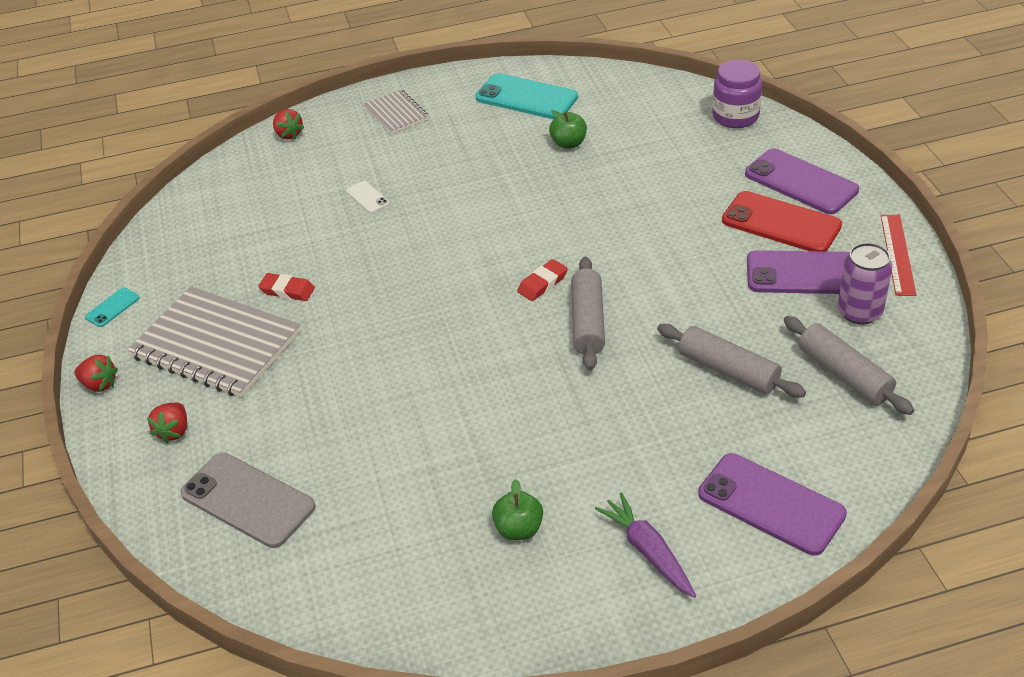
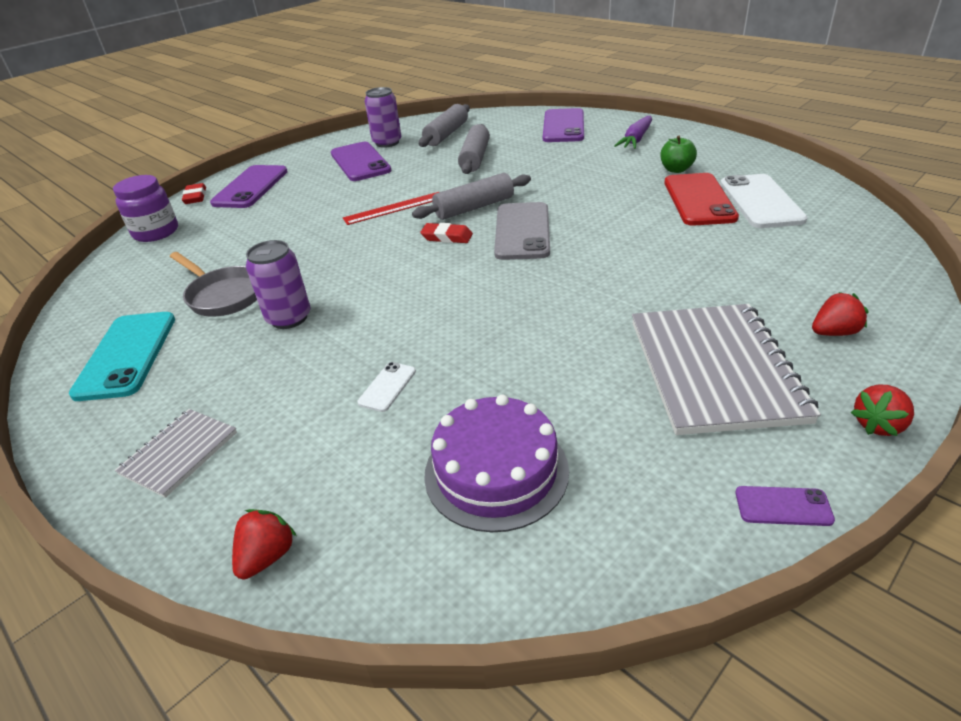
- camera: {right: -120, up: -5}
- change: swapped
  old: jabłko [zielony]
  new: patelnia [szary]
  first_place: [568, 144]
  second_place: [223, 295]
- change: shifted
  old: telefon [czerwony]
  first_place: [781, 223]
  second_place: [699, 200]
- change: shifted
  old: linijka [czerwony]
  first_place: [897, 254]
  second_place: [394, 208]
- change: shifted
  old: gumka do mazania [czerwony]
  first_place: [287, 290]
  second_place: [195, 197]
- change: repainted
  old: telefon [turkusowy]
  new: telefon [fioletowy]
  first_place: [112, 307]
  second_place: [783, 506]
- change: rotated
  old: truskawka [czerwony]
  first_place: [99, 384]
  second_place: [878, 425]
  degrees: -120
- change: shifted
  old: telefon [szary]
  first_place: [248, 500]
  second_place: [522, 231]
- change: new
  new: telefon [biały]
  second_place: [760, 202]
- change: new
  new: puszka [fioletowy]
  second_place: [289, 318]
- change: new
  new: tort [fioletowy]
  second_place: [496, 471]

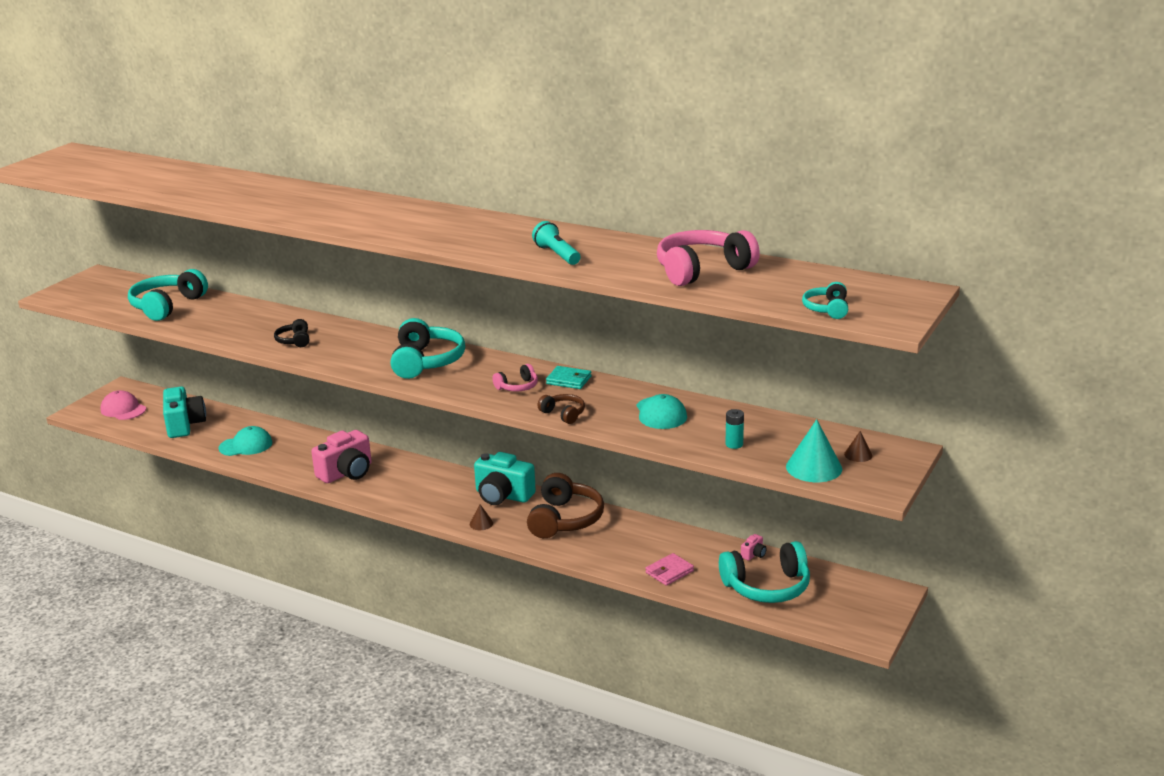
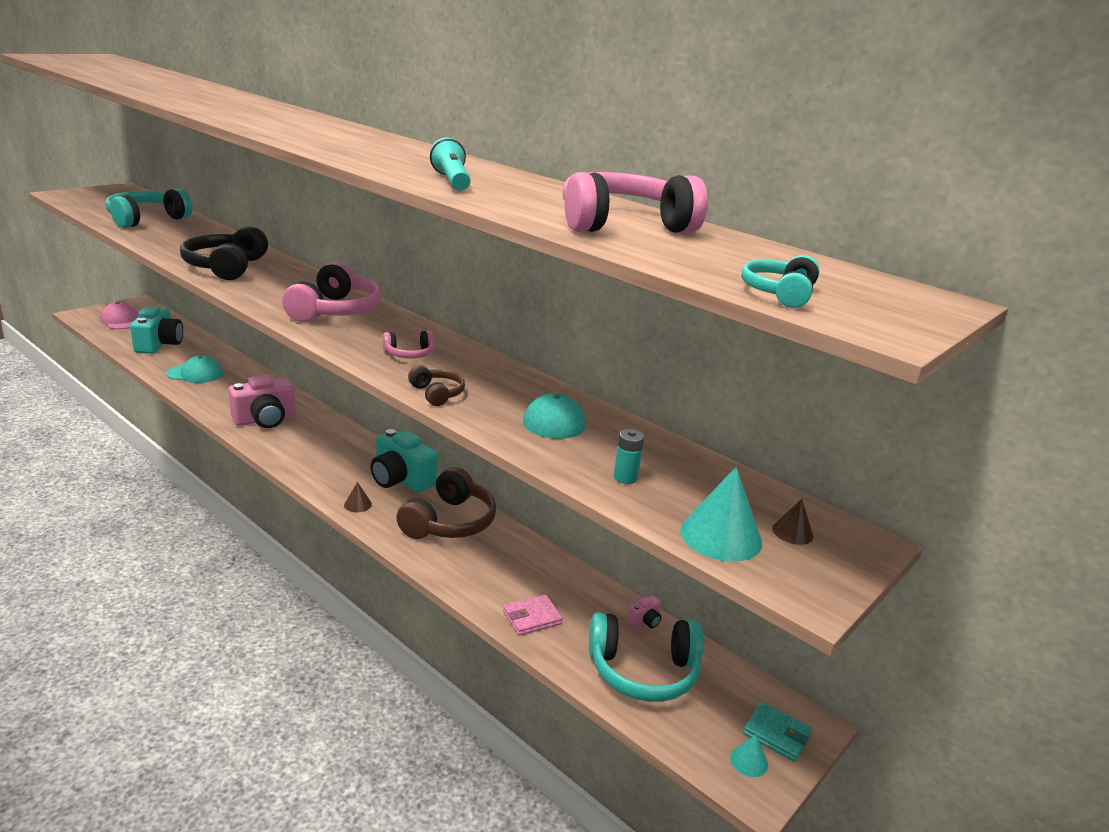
- camera: {right: 10, up: 0}
- change: repainted
  old: słuchawki [turkusowy]
  new: słuchawki [różowy]
  first_place: [426, 362]
  second_place: [335, 311]
- change: scaled
  old: słuchawki [czarny]
  first_place: [294, 341]
  second_place: [226, 267]
  factor: 1.98
- change: shifted
  old: portfel [turkusowy]
  first_place: [569, 380]
  second_place: [776, 734]
- change: new
  new: stożek [turkusowy]
  second_place: [749, 761]

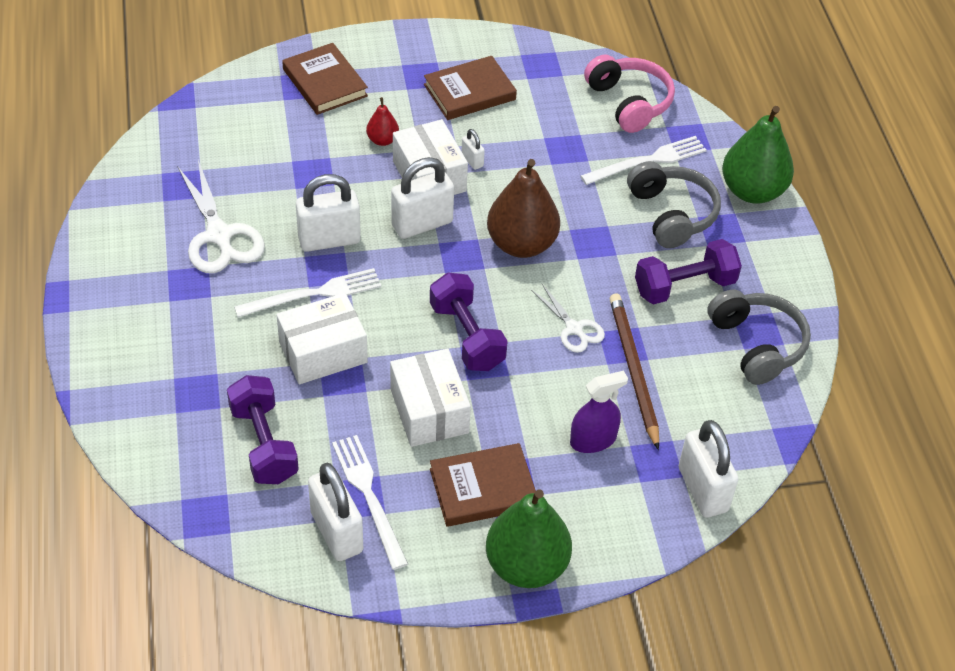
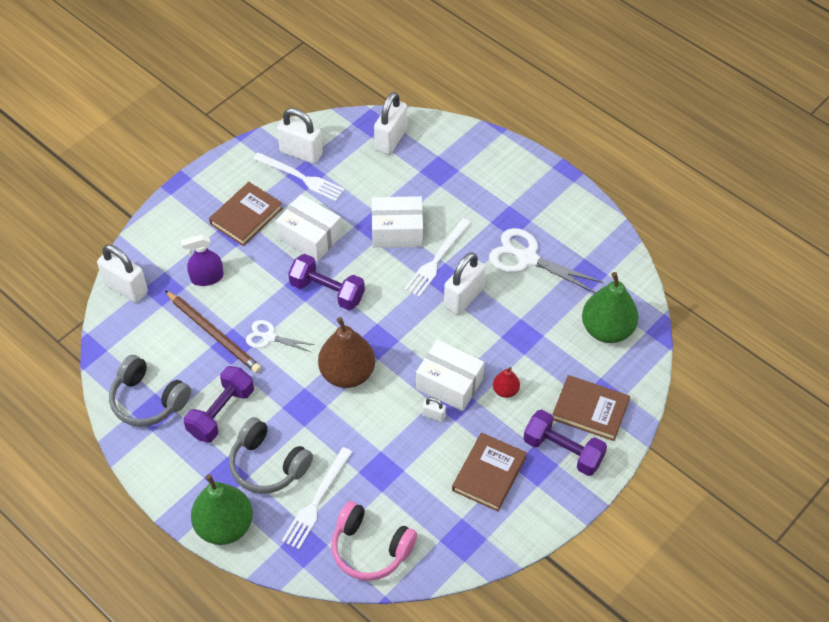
- camera: {right: 145, up: 5}
- change: shifted
  old: kłódka [biały]
  first_place: [422, 224]
  second_place: [391, 139]
- change: rotated
  old: pudełko [biały]
  first_place: [323, 352]
  second_place: [397, 231]
  degrees: 60
- change: rotated
  old: spryskiwacz [fioletowy]
  first_place: [593, 440]
  second_place: [207, 277]
  degrees: 45
- change: shifted
  old: hantel [fioletowy]
  first_place: [264, 444]
  second_place: [563, 451]
- change: shifted
  old: gruszka [zielony]
  first_place: [526, 565]
  second_place: [607, 329]

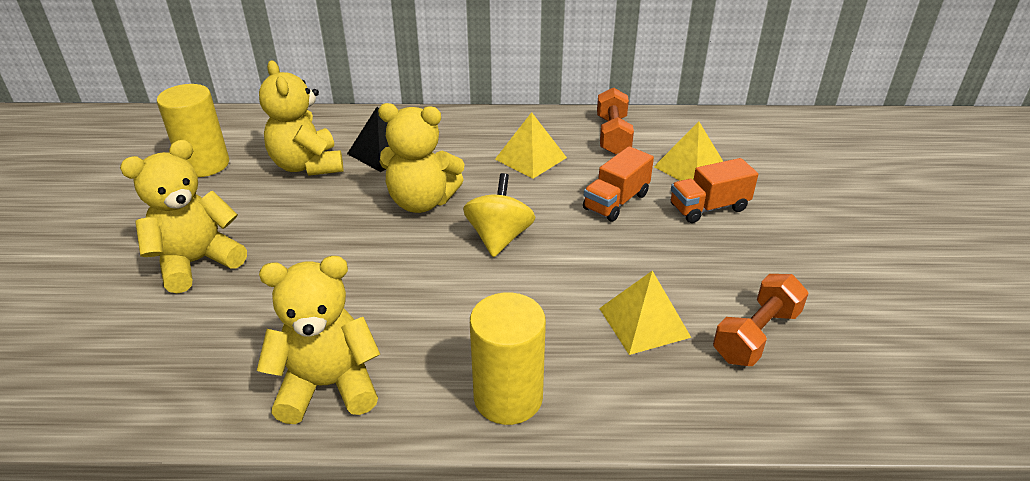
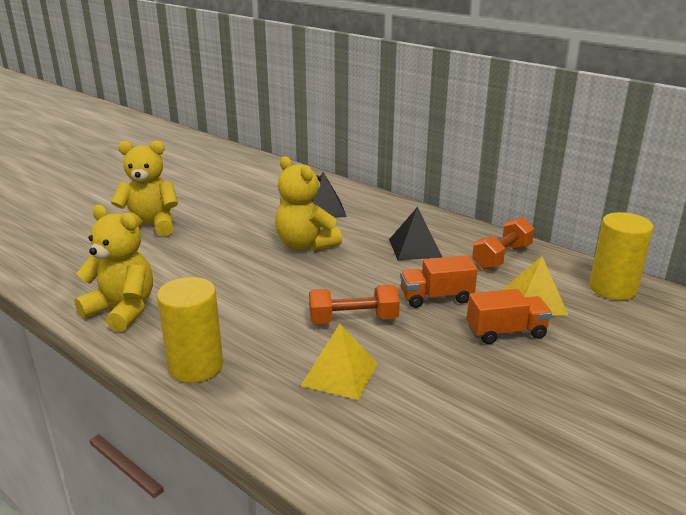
- camera: {right: 40, up: -10}
- change: gone
  old: miś [żółty]
  first_place: [307, 165]
- change: shifted
  old: walec [żółty]
  first_place: [205, 165]
  second_place: [613, 289]
- change: repainted
  old: piramida [żółty]
  new: piramida [czarny]
  first_place: [530, 158]
  second_place: [415, 248]
- change: rotated
  old: ciężarówka [pomarańczowy]
  first_place: [708, 208]
  second_place: [506, 332]
  degrees: 150
- change: gone
  old: bączek [żółty]
  first_place: [499, 238]
- change: shifted
  old: hantel [pomarańczowy]
  first_place: [756, 335]
  second_place: [353, 320]

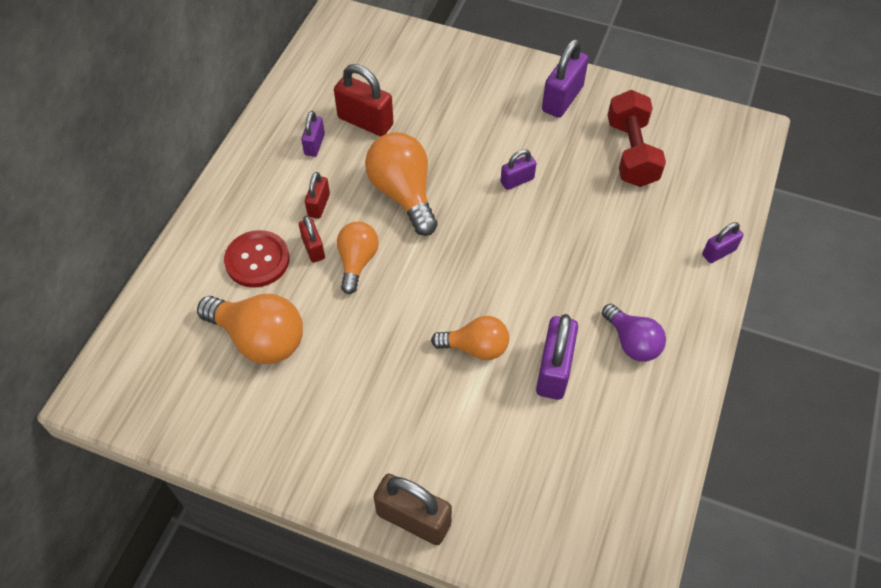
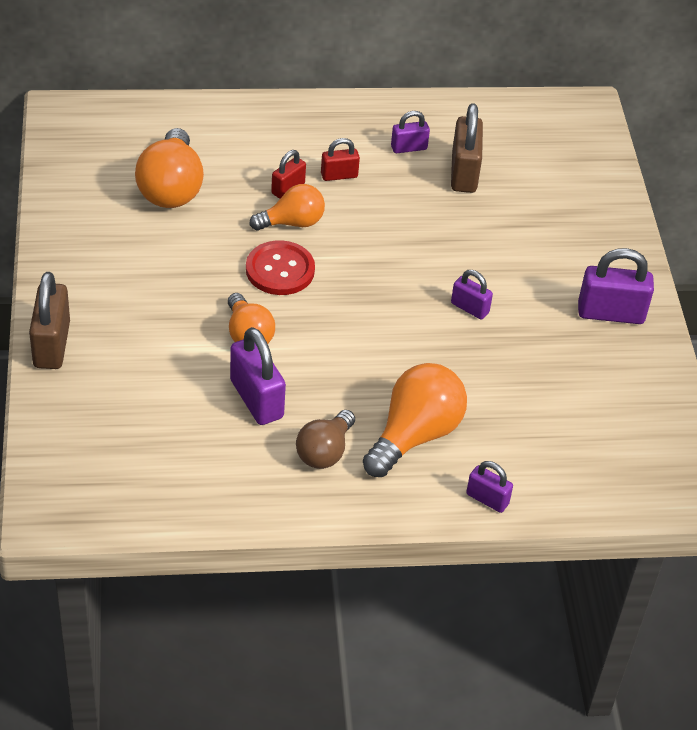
- camera: {right: 60, up: -10}
- change: repainted
  old: kłódka [czerwony]
  new: kłódka [brązowy]
  first_place: [365, 121]
  second_place: [464, 173]
- change: gone
  old: hantel [czerwony]
  first_place: [631, 153]
- change: shifted
  old: żarówka [pomarańczowy]
  first_place: [403, 193]
  second_place: [415, 435]
- change: shifted
  old: guzik [czerwony]
  first_place: [257, 260]
  second_place: [280, 270]
- change: repainted
  old: żarówka [fioletowy]
  new: żarówka [brązowy]
  first_place: [632, 342]
  second_place: [324, 452]
- change: rotated
  old: kłódka [fioletowy]
  first_place: [554, 370]
  second_place: [256, 399]
  degrees: 75

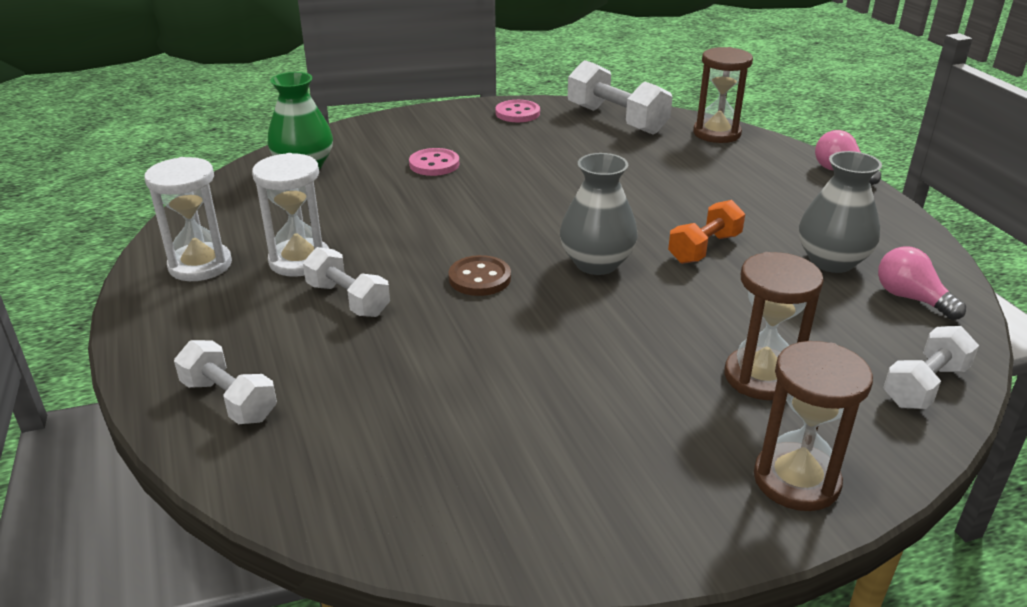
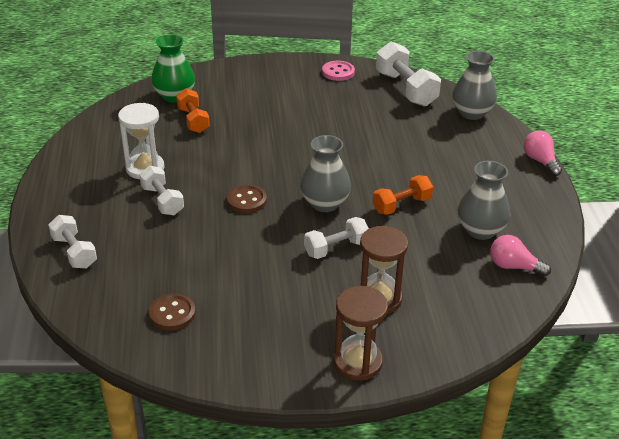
- camera: {right: 15, up: 5}
- change: swapped
  old: klepsydra [brązowy]
  new: wazon [szary]
  first_place: [716, 133]
  second_place: [471, 113]
- change: gone
  old: guzik [różowy]
  first_place: [434, 164]
- change: gone
  old: klepsydra [biały]
  first_place: [200, 265]
- change: rotated
  old: żarówka [różowy]
  first_place: [911, 298]
  second_place: [514, 266]
  degrees: -45
- change: shifted
  old: hantel [biały]
  first_place: [925, 386]
  second_place: [336, 248]
- change: new
  new: hantel [pomarańczowy]
  second_place: [193, 120]
- change: new
  new: guzik [brązowy]
  second_place: [172, 313]

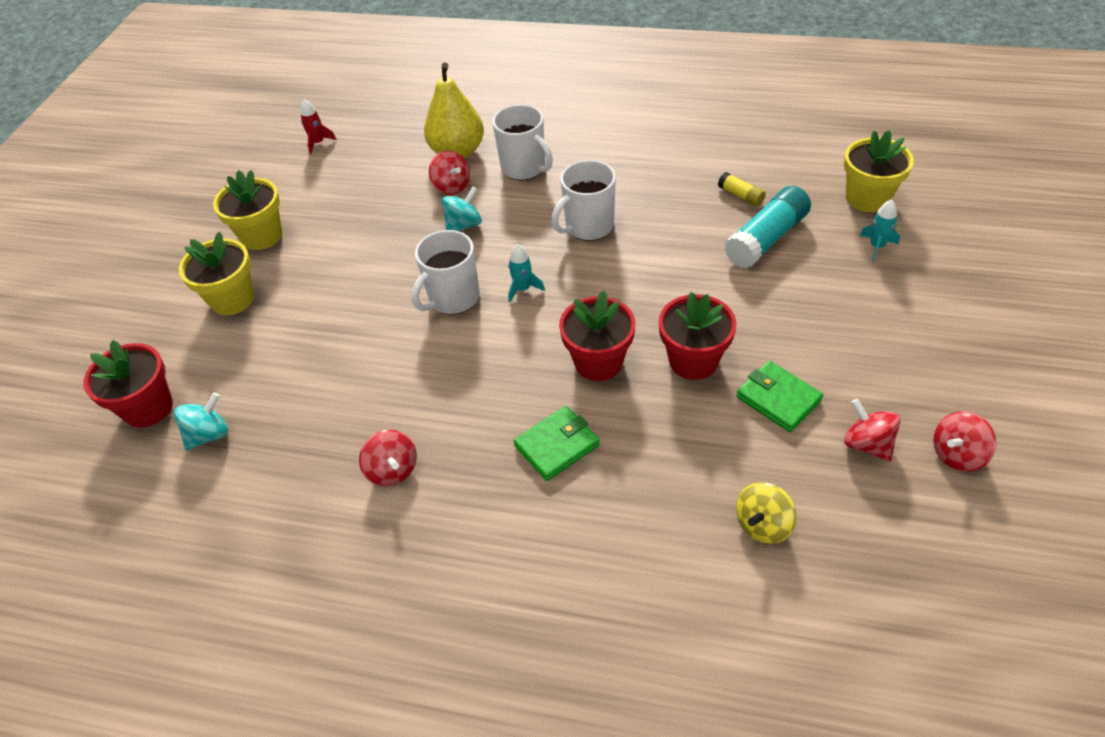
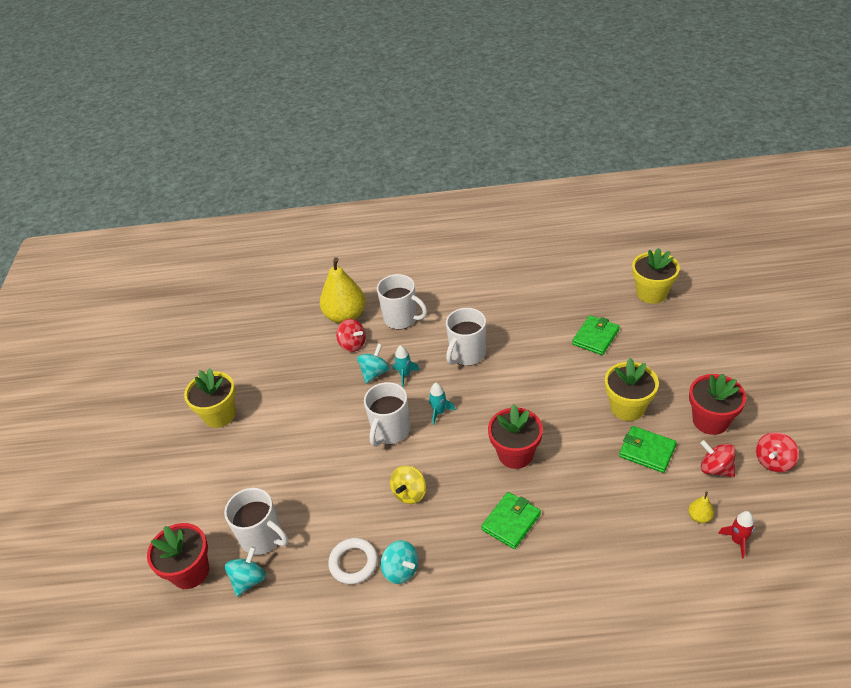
- camera: {right: -15, up: -5}
- change: shifted
  old: rakieta [czerwony]
  first_place: [318, 143]
  second_place: [737, 541]
- change: gone
  old: klej w sztyfcie [żółty]
  first_place: [741, 196]
- change: swapped
  old: klej w sztyfcie [turkusowy]
  new: portfel [zielony]
  first_place: [766, 239]
  second_place: [595, 337]
- change: shifted
  old: rakieta [turkusowy]
  first_place: [877, 246]
  second_place: [405, 375]
- change: shifted
  old: doniczka [żółty]
  first_place: [232, 299]
  second_place: [627, 407]
- change: shifted
  old: doniczka [czerwony]
  first_place: [693, 361]
  second_place: [710, 421]
- change: repainted
  old: bączek [czerwony]
  new: bączek [turkusowy]
  first_place: [392, 470]
  second_place: [401, 570]
- change: shifted
  old: bączek [żółty]
  first_place: [762, 525]
  second_place: [409, 493]
- change: new
  new: kubek [biały]
  second_place: [263, 538]
- change: new
  new: gruszka [żółty]
  second_place: [699, 517]
- change: new
  new: pierścień [biały]
  second_place: [353, 563]

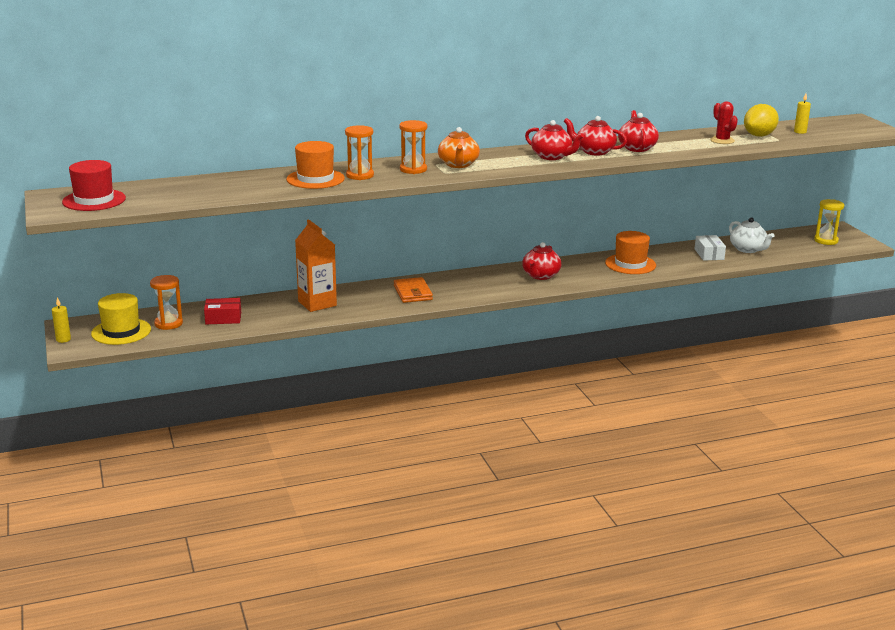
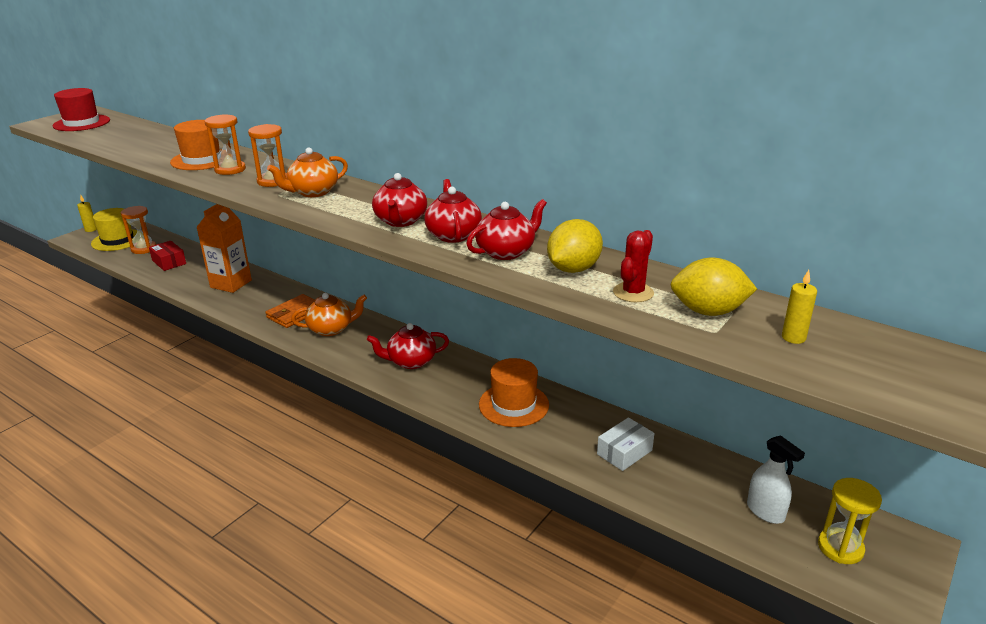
- camera: {right: 55, up: 5}
- change: gone
  old: imbryk [biały]
  first_place: [748, 249]
- change: new
  new: cytryna [żółty]
  second_place: [573, 269]
- change: new
  new: imbryk [pomarańczowy]
  second_place: [331, 329]
- change: new
  new: spryskiwacz [biały]
  second_place: [765, 512]

